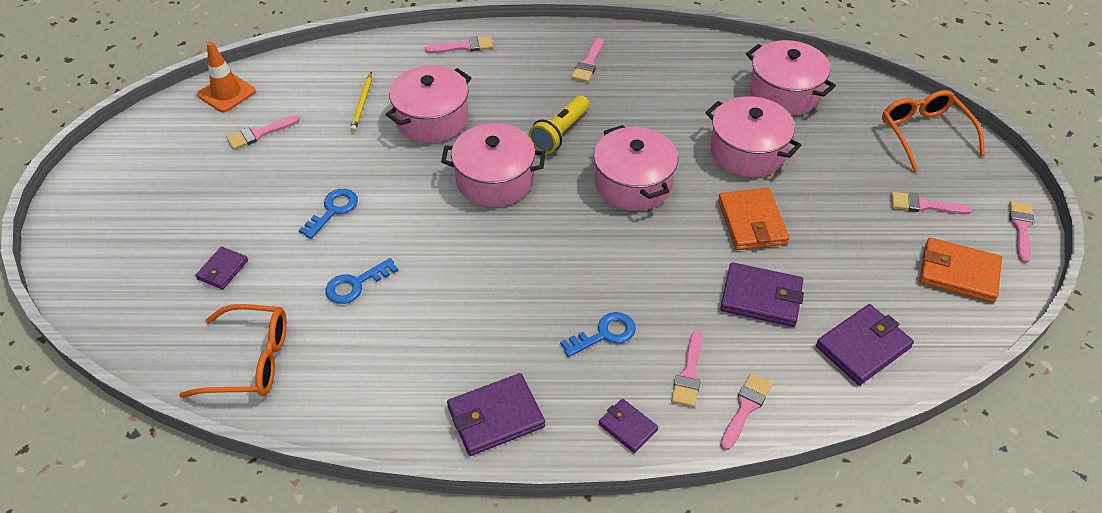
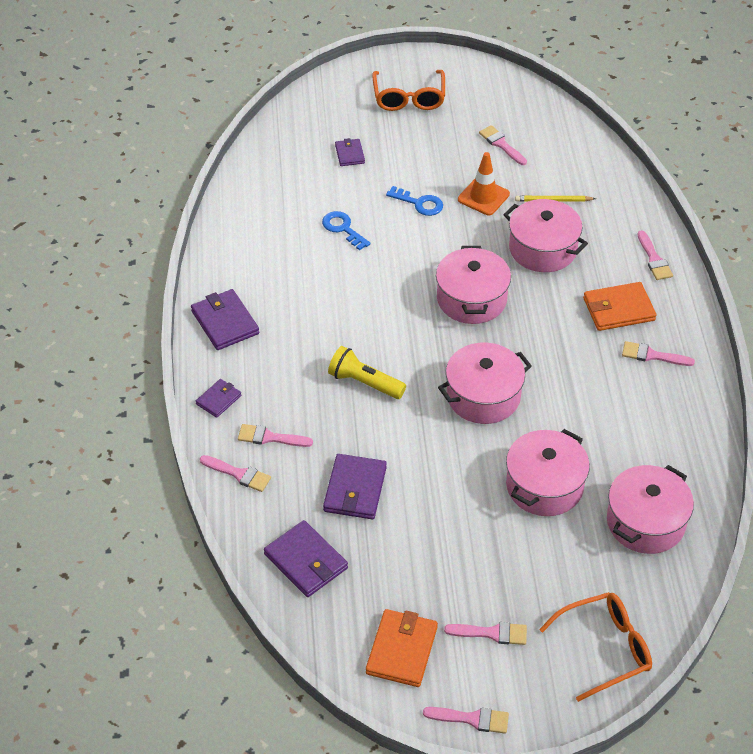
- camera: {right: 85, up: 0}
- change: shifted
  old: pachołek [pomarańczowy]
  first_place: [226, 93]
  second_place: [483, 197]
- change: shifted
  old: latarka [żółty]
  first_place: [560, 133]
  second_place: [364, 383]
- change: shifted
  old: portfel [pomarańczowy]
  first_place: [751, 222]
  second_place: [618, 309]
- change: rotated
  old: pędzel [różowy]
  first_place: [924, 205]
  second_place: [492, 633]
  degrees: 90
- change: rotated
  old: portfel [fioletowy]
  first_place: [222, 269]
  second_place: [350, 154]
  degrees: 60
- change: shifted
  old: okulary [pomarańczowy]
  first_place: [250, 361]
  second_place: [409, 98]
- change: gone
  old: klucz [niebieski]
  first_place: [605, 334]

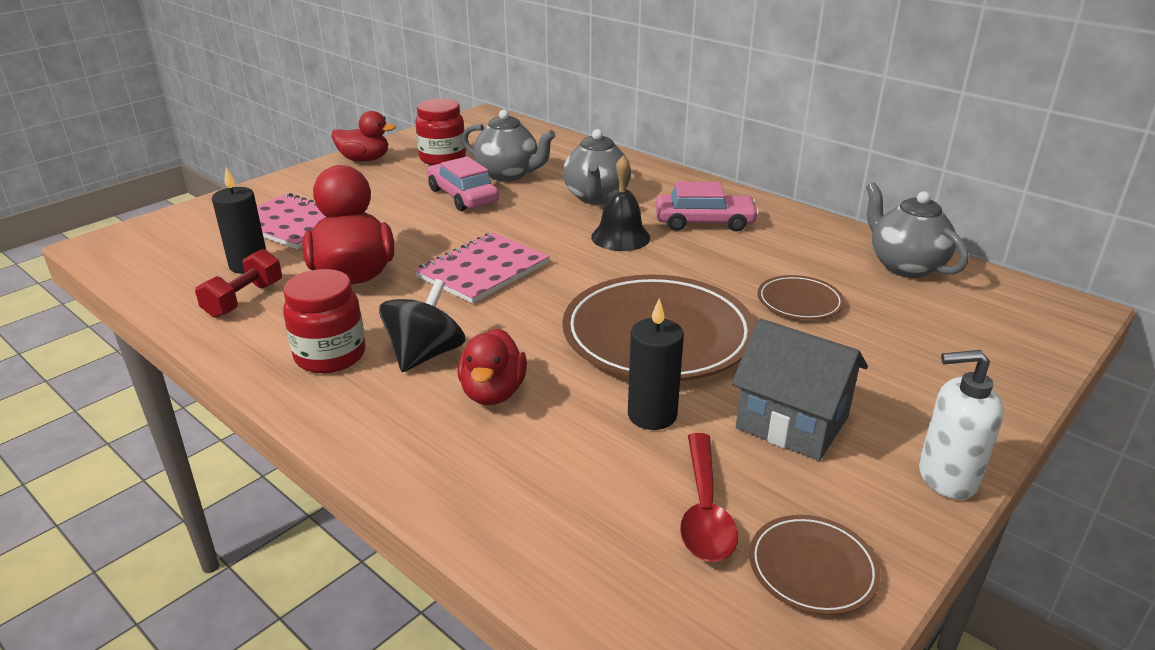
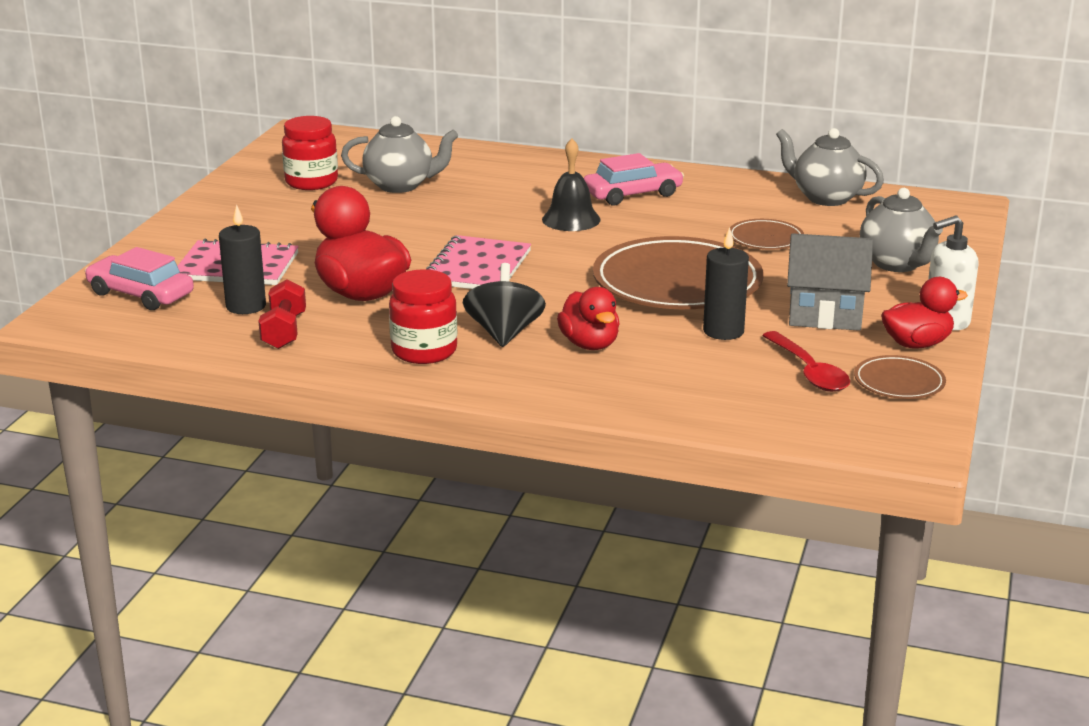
- camera: {right: -25, up: -5}
- change: shifted
  old: kaczka [czerwony]
  first_place: [364, 159]
  second_place: [917, 344]
- change: shifted
  old: imbryk [szary]
  first_place: [596, 197]
  second_place: [897, 264]
- change: shifted
  old: samochód [różowy]
  first_place: [463, 196]
  second_place: [140, 294]

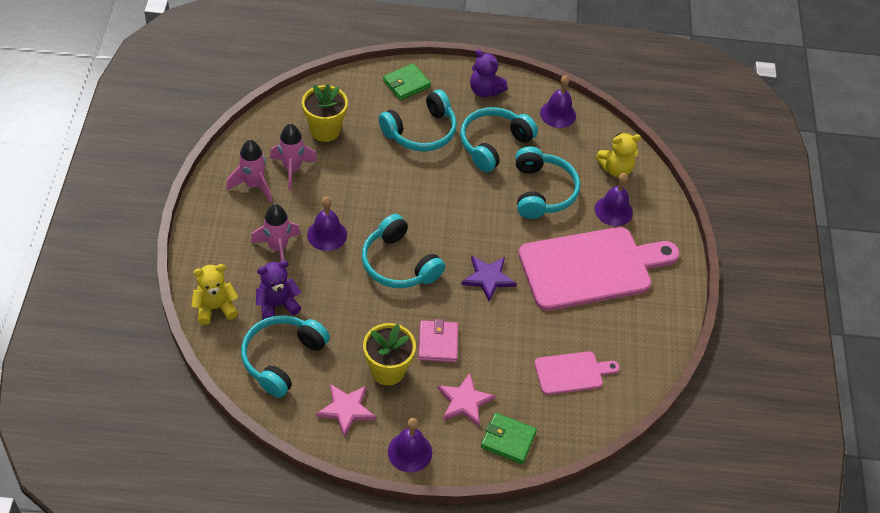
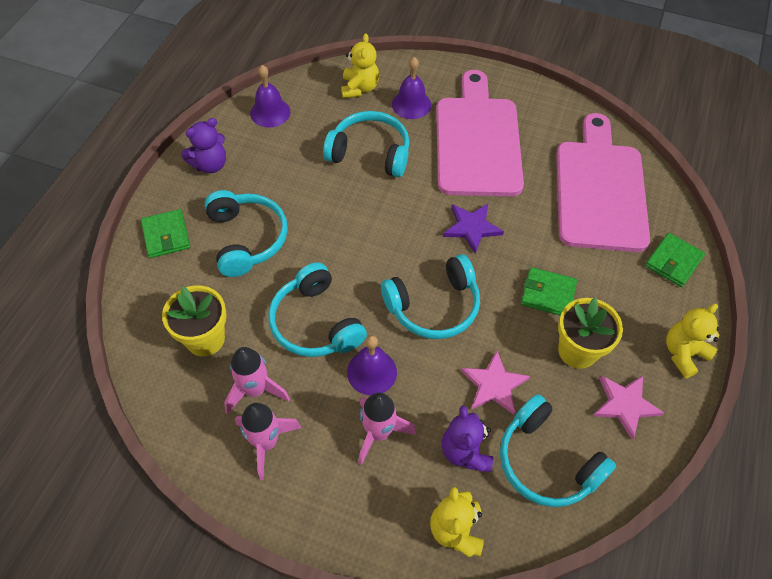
- camera: {right: -70, up: 5}
- change: shifted
  old: słuchawki [turkusowy]
  first_place: [493, 144]
  second_place: [315, 323]
- change: repainted
  old: portfel [różowy]
  new: portfel [zielony]
  first_place: [438, 343]
  second_place: [548, 294]
- change: scaled
  old: deska do krojenia [różowy]
  first_place: [572, 373]
  second_place: [600, 189]
  factor: 2.03
- change: shifted
  old: gwiazda [różowy]
  first_place: [464, 401]
  second_place: [493, 385]
- change: swapped
  old: dzwonek [fioletowy]
  new: miś [żółty]
  first_place: [410, 452]
  second_place: [683, 353]

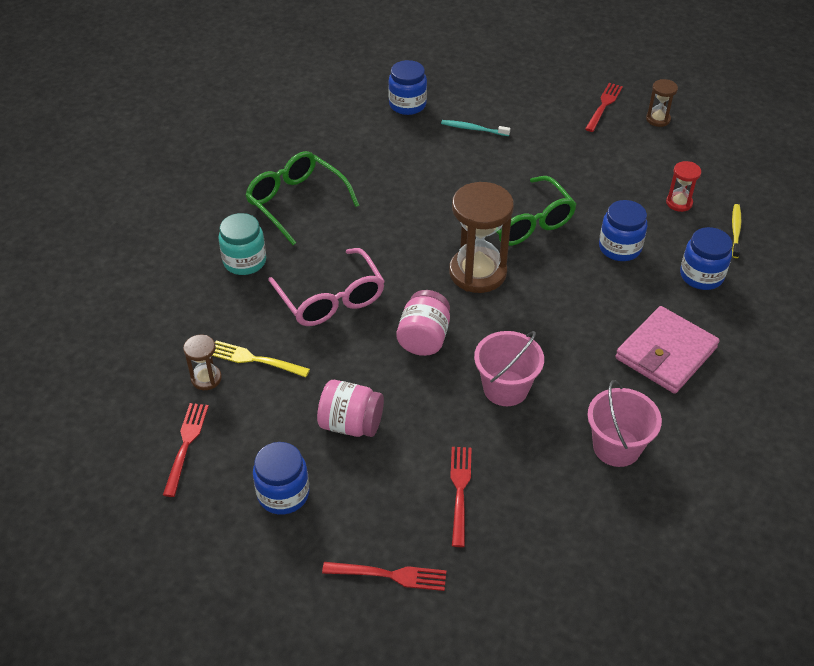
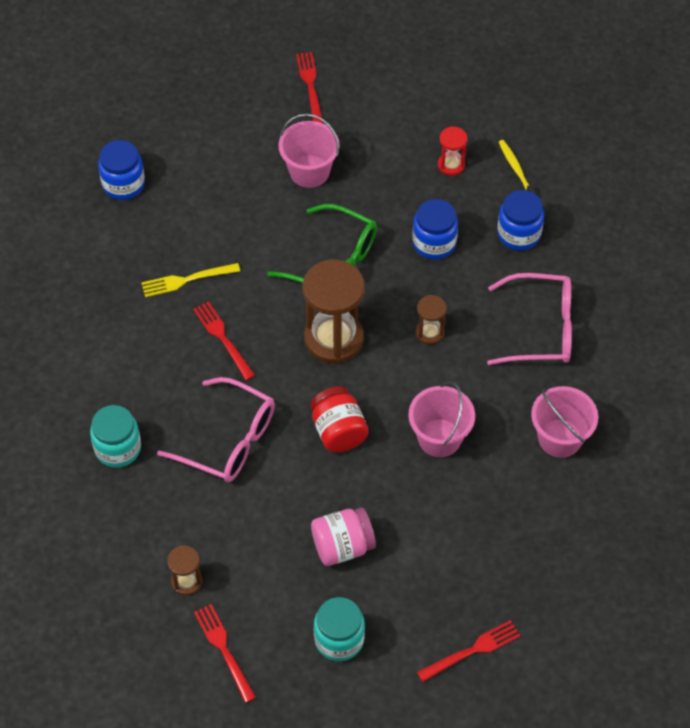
- camera: {right: -35, up: 10}
- change: shifted
  old: klepsydra [brązowy]
  first_place: [658, 119]
  second_place: [429, 332]
- change: gone
  old: szczoteczka do zębów [turkusowy]
  first_place: [473, 129]
- change: gone
  old: okulary [zielony]
  first_place: [296, 202]
- change: repainted
  old: słoik [różowy]
  new: słoik [czerwony]
  first_place: [424, 338]
  second_place: [338, 431]
- change: swapped
  old: portfel [różowy]
  new: okulary [różowy]
  first_place: [666, 353]
  second_place: [540, 329]
- change: shifted
  old: widelec [żółty]
  first_place: [255, 359]
  second_place: [187, 280]
- change: repainted
  old: słoik [niebieski]
  new: słoik [turkusowy]
  first_place: [283, 494]
  second_place: [339, 639]
- change: shifted
  old: widelec [czerwony]
  first_place: [460, 491]
  second_place: [223, 338]
- change: new
  new: wiadro [różowy]
  second_place: [309, 171]

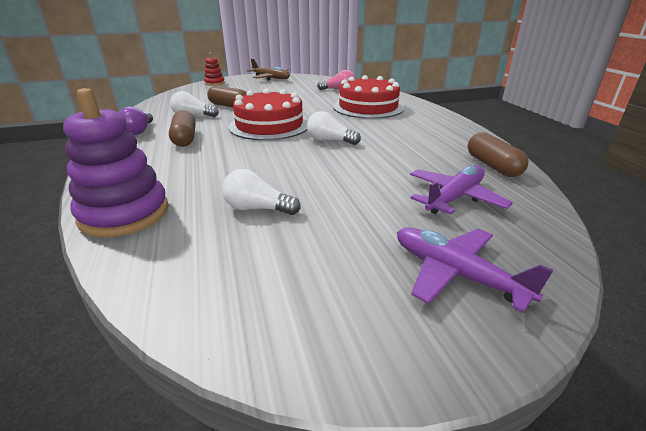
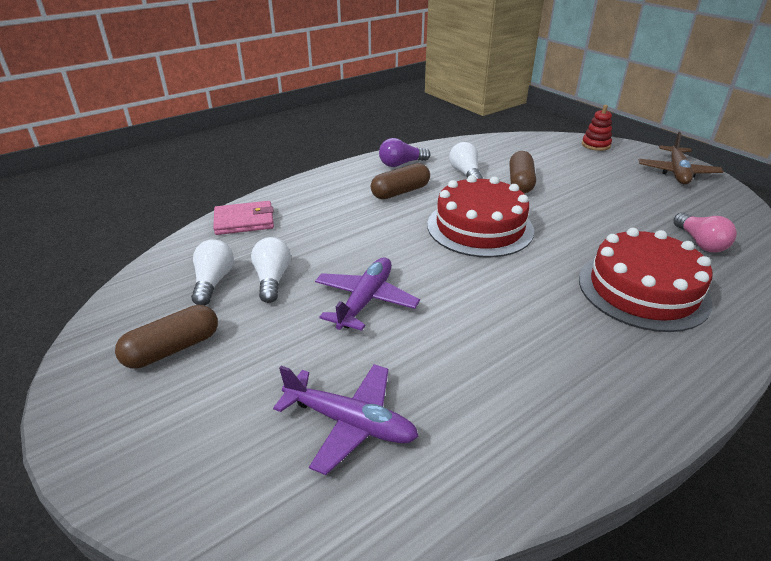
- camera: {right: 70, up: 5}
- change: swapped
  old: zabawka nakładanka [fioletowy]
  new: portfel [różowy]
  first_place: [124, 214]
  second_place: [244, 221]
- change: shifted
  old: żarówka [biały]
  first_place: [330, 141]
  second_place: [213, 282]
- change: shifted
  old: kapsułka [brązowy]
  first_place: [492, 166]
  second_place: [172, 349]
- change: shifted
  old: samolot [fioletowy]
  first_place: [455, 274]
  second_place: [365, 300]

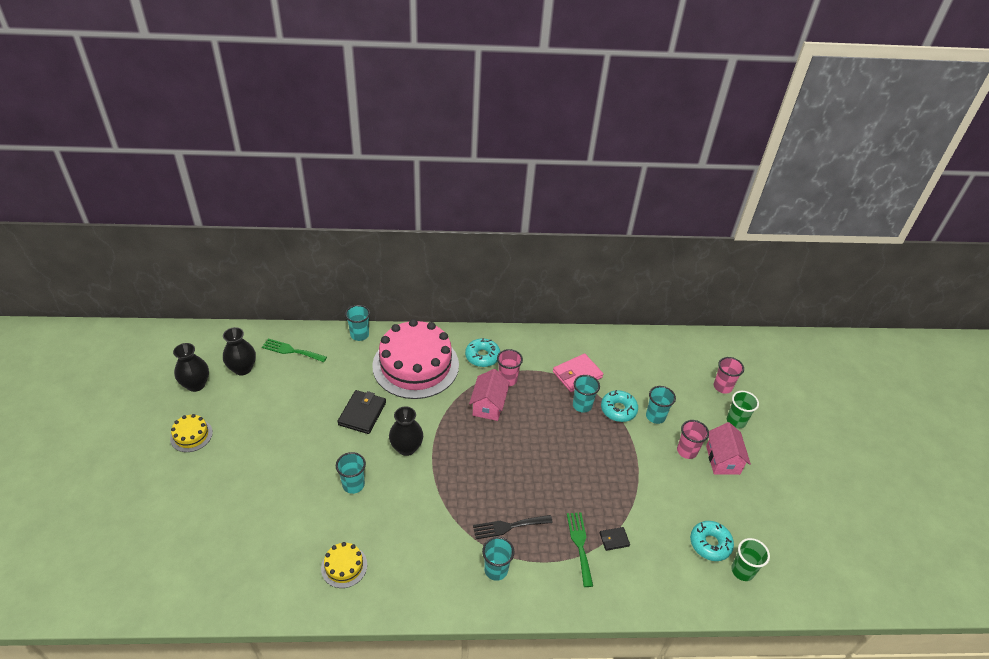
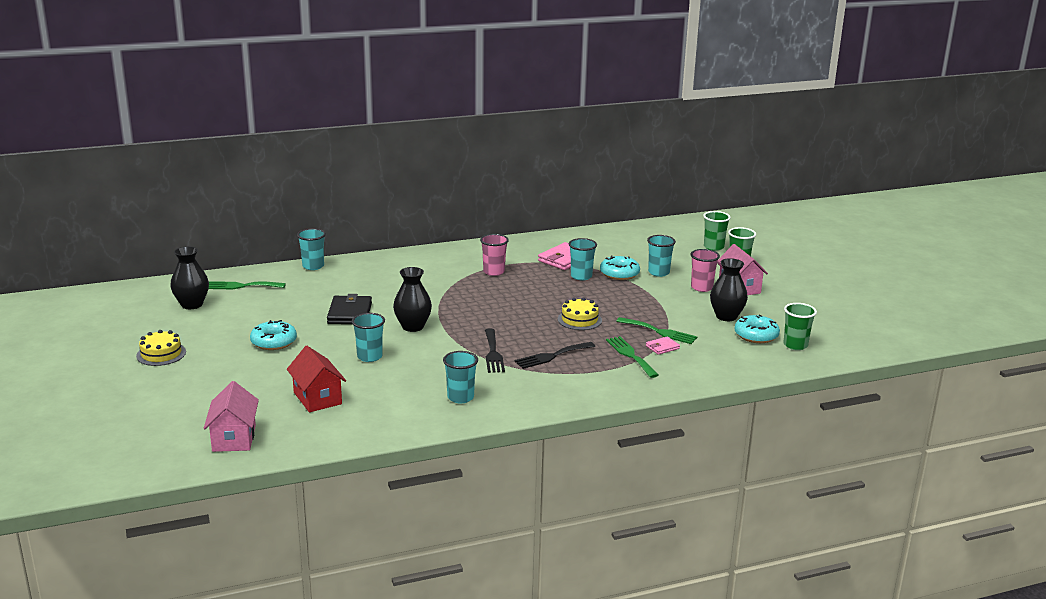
- camera: {right: -15, up: -20}
- change: gone
  old: tort [różowy]
  first_place: [415, 365]
- change: shifted
  old: donut [turkusowy]
  first_place: [482, 356]
  second_place: [274, 342]
- change: shifted
  old: wazon [czarny]
  first_place: [196, 384]
  second_place: [726, 316]
- change: repainted
  old: szklanka [różowy]
  new: szklanka [zielony]
  first_place: [722, 387]
  second_place: [713, 247]
- change: shifted
  old: domek [różowy]
  first_place: [488, 405]
  second_place: [234, 438]
- change: repainted
  old: portfel [czarny]
  new: portfel [różowy]
  first_place: [614, 539]
  second_place: [662, 347]
- change: shifted
  old: szklanka [turkusowy]
  first_place: [496, 570]
  second_place: [460, 397]
- change: shifted
  old: tort [żółty]
  first_place: [344, 566]
  second_place: [579, 320]
- change: new
  new: widelec [zielony]
  second_place: [659, 332]
- change: new
  new: widelec [czarny]
  second_place: [493, 353]
- change: new
  new: domek [czerwony]
  second_place: [317, 398]

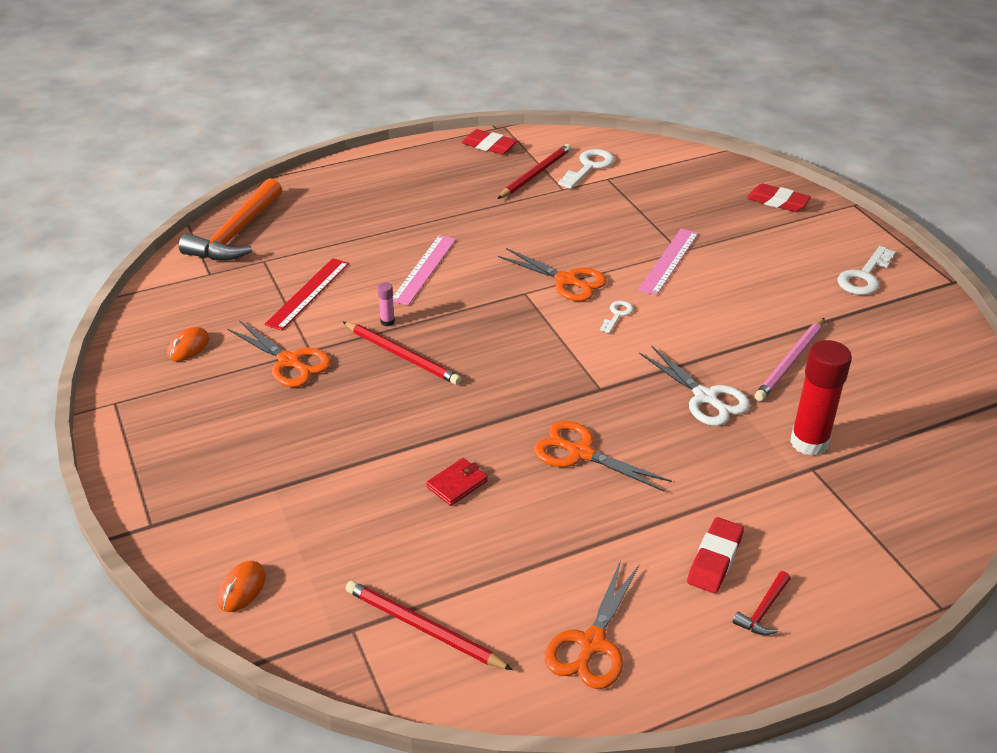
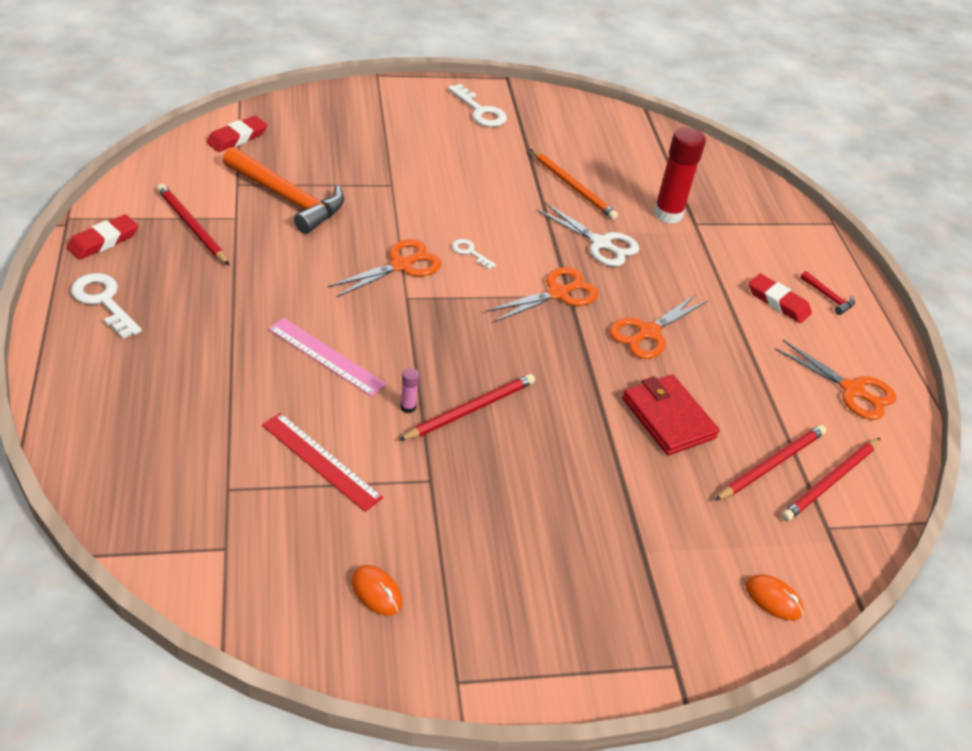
- camera: {right: -80, up: 5}
- change: shifted
  old: klucz [biały]
  first_place: [589, 167]
  second_place: [104, 301]
- change: shifted
  old: młotek [pomarańczowy]
  first_place: [236, 233]
  second_place: [287, 198]
- change: shifted
  old: gumka do mazania [czerwony]
  first_place: [777, 202]
  second_place: [237, 138]
- change: gone
  old: linijka [różowy]
  first_place: [669, 261]
- change: repainted
  old: ołówek [różowy]
  new: ołówek [pomarańczowy]
  first_place: [790, 362]
  second_place: [572, 186]
- change: shifted
  old: nożyczki [pomarańczowy]
  first_place: [289, 362]
  second_place: [558, 293]
- change: rotated
  old: nożyczki [biały]
  first_place: [705, 397]
  second_place: [601, 243]
  degrees: 60
- change: scaled
  old: portfel [czerwony]
  first_place: [457, 484]
  second_place: [668, 418]
  factor: 1.78
- change: new
  new: ołówek [czerwony]
  second_place: [771, 465]

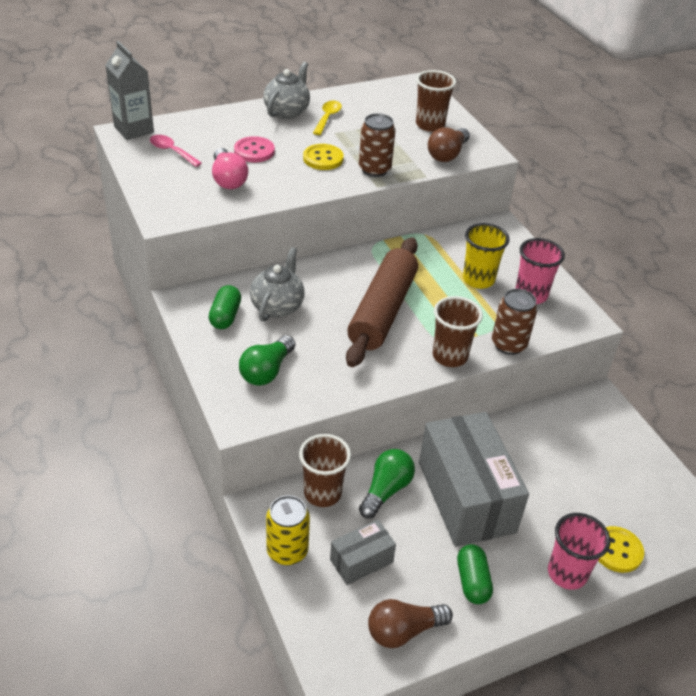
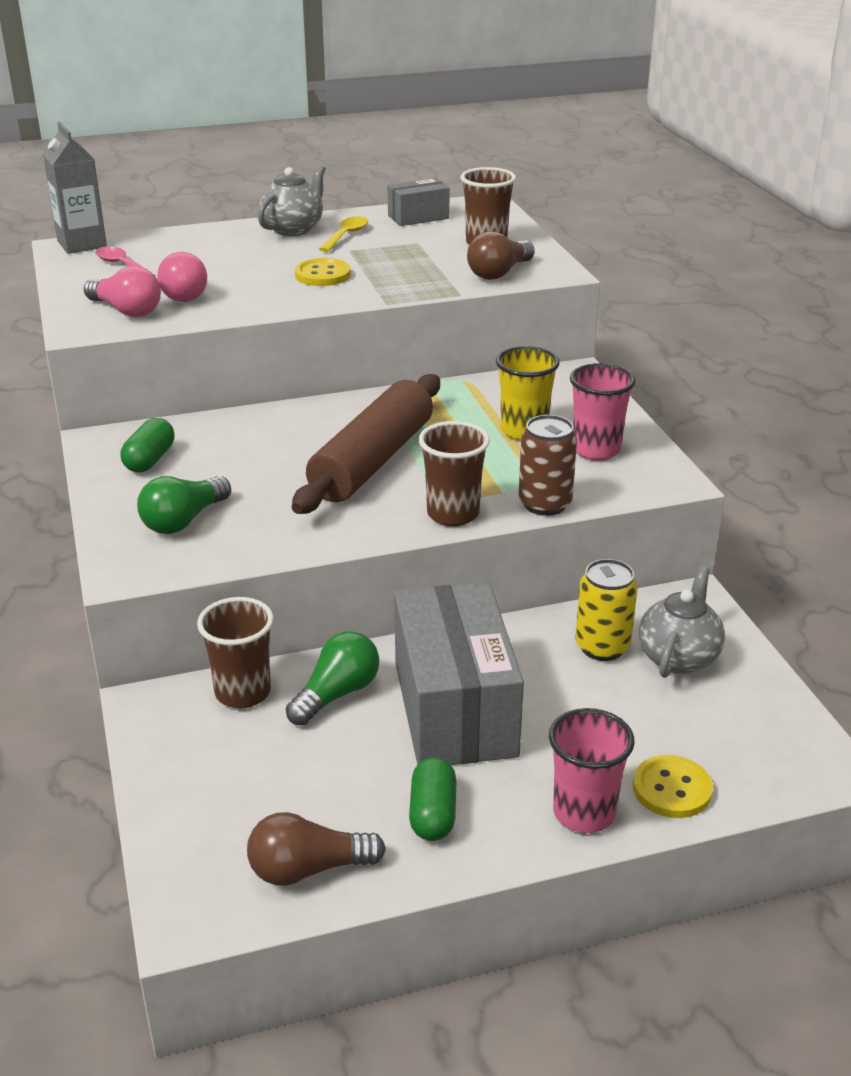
- camera: {right: 10, up: -10}
- change: gone
  old: puszka [brązowy]
  first_place: [374, 169]
- change: gone
  old: guzik [różowy]
  first_place: [254, 151]
- change: shifted
  old: imbryk [szary]
  first_place: [277, 306]
  second_place: [678, 657]
- change: shifted
  old: puszka [żółty]
  first_place: [287, 551]
  second_place: [602, 647]
- change: shifted
  old: pudełko [szary]
  first_place: [361, 561]
  second_place: [418, 217]
- change: new
  new: żarówka [różowy]
  second_place: [126, 310]

